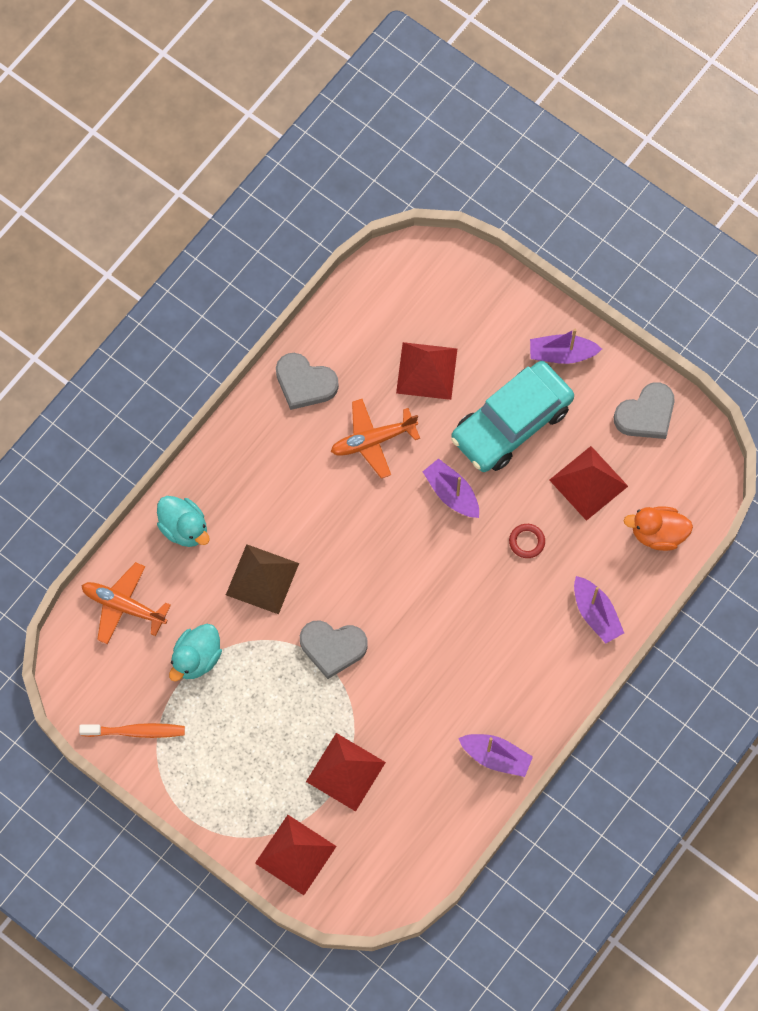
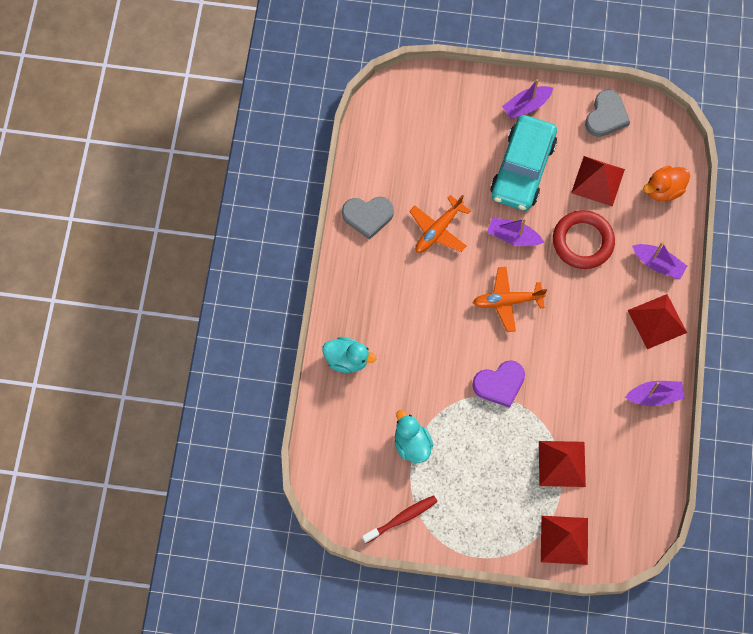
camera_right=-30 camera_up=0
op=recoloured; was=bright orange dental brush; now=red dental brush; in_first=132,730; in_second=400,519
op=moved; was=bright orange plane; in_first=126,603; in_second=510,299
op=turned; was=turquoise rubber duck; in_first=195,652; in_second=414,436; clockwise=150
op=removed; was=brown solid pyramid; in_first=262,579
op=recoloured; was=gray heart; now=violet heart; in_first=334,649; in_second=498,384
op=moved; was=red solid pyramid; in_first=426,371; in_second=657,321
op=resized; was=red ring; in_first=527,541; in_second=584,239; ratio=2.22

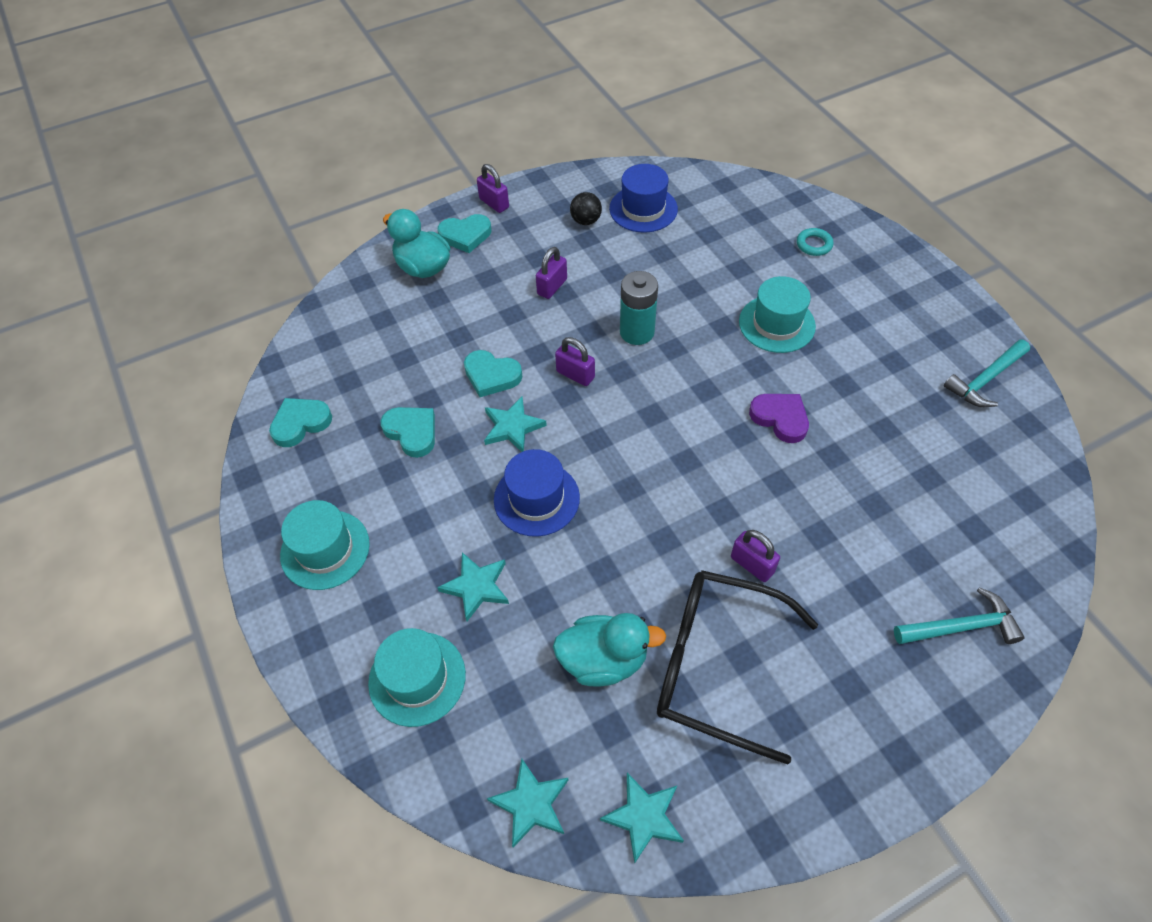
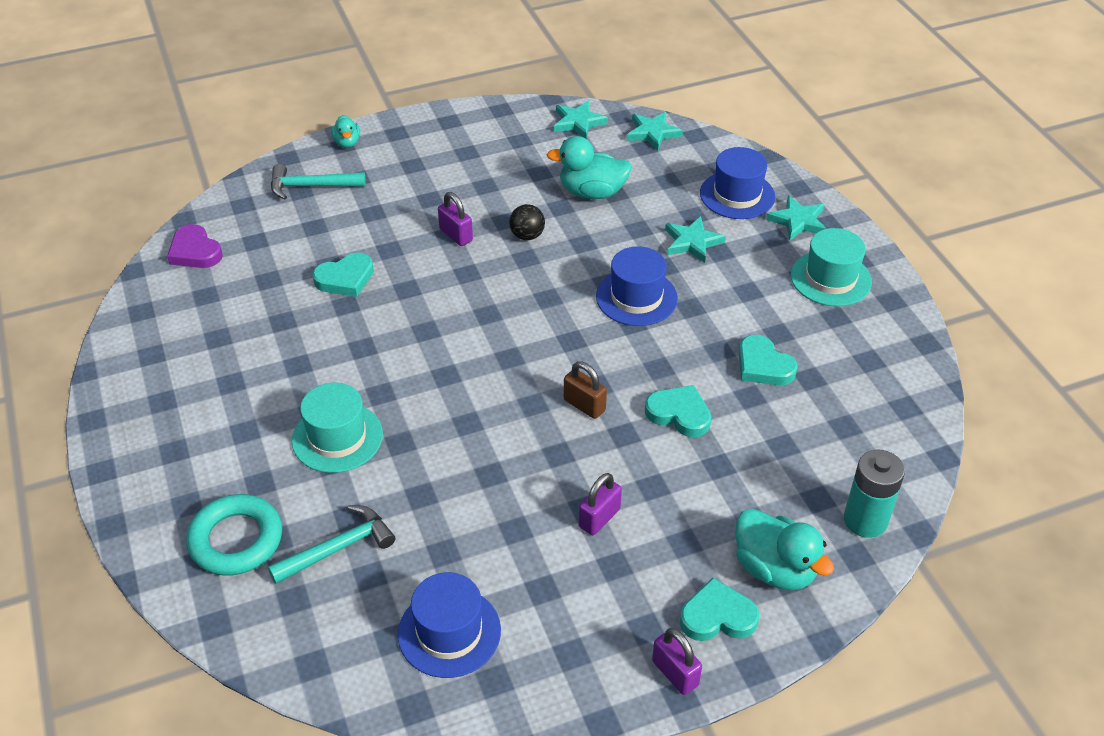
camera_right=-175 camera_up=-10
op=moved; was=turquoise heart; in_first=300,422; in_second=343,274
op=recoloured; was=turquoise hat; now=royal blue hat; in_first=417,677; in_second=737,183
op=moved; was=turquoise star shape; in_first=515,424; in_second=796,217
op=recoloured; was=violet lock; now=brown lock; in_first=575,361; in_second=585,390
op=moved; was=ebony ball; in_first=586,208; in_second=527,222
op=moved; was=turquoise battery; in_first=639,308; in_second=874,493
op=removed; was=ebony glasses; in_first=737,667
op=moved; was=violet heart; in_first=779,418; in_second=195,246
op=resized; was=turquoise ring; in_first=815,242; in_second=234,535; ratio=1.9
op=moved; was=turquoise claw hammer; in_first=987,373; in_second=331,544
op=added; now=turquoise rubber duck; in_second=345,131

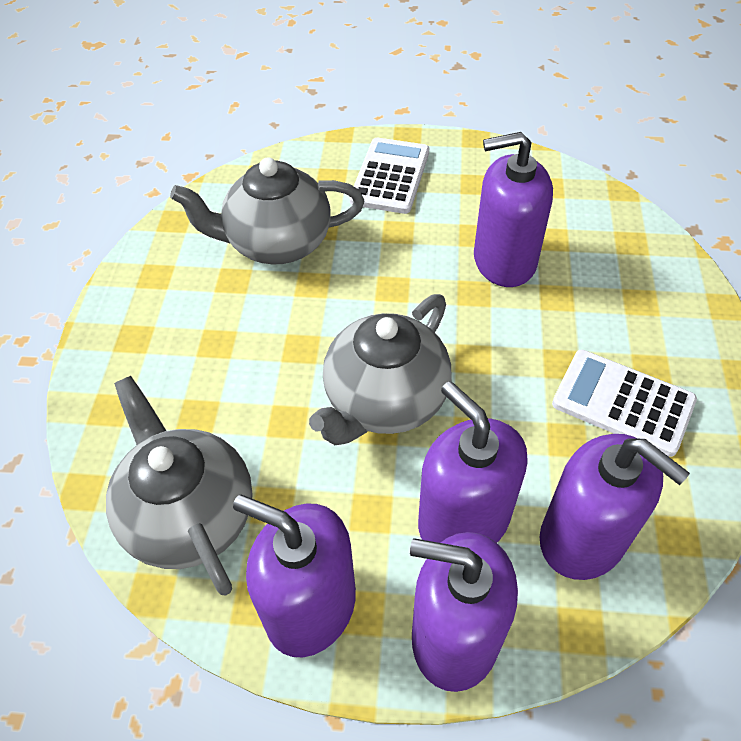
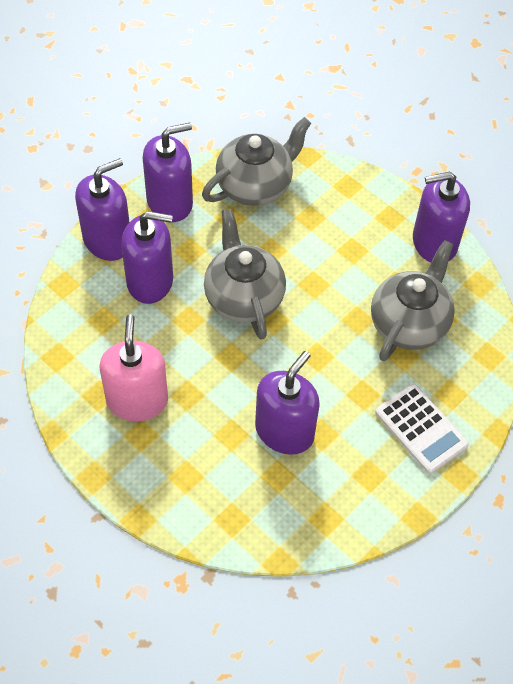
camera_right=125 camera_up=5
op=turned; was=gray teapot; in_first=179,486; in_second=256,161; clockwise=-45
op=moved; was=violet pump bottle; in_first=615,507; in_second=441,216
op=replaced; was=pure white calculator; now=rosy pump bottle; in_first=624,403; in_second=133,368

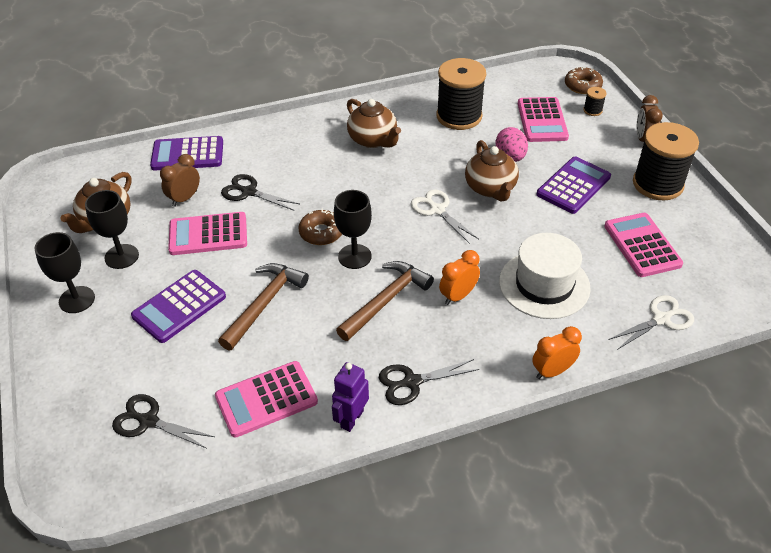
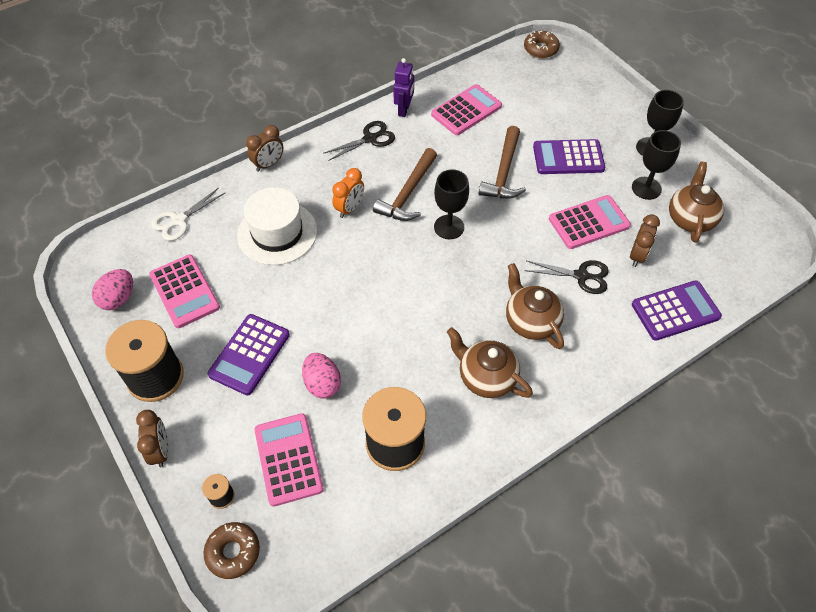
camera_right=165 camera_up=10
op=removed; was=ebony pair of scissors; in_first=163,421
op=turned; was=violet calculator; in_first=178,306; in_second=569,156; clockwise=-120
op=moved; was=brown doughnut; in_first=320,227; in_second=542,44
op=removed; was=pure white pair of scissors; in_first=445,216
op=moved; was=brown teapot; in_first=492,171; in_second=535,306
op=recoloured; was=bright orange bedside clock; now=brown bedside clock; in_first=557,352; in_second=264,148
op=added; now=rosy egg shape; in_second=112,289

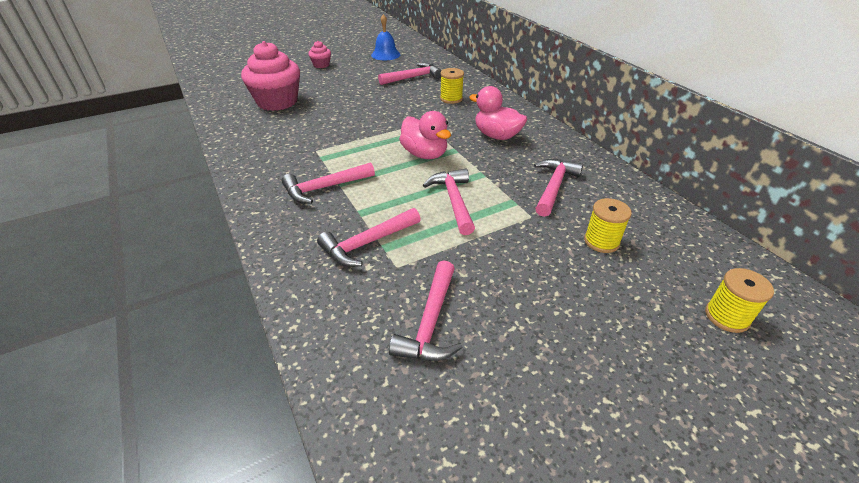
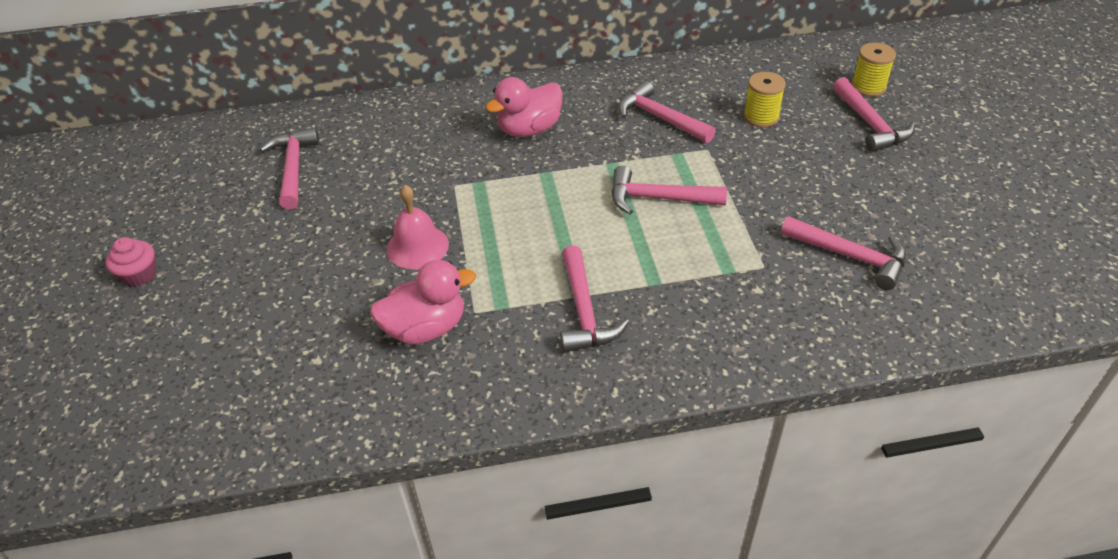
camera_right=-70 camera_up=5
op=removed; was=rosy cupcake; in_first=270,76
op=moved; was=rosy claw hammer; in_first=369,237; in_second=874,114
op=removed; was=royal blue bell; in_first=385,37
op=moved; was=rosy rubber duck; in_first=425,135; in_second=423,302
op=removed; was=bright yellow spool; in_first=452,86
op=added; now=rosy bell; in_second=418,227

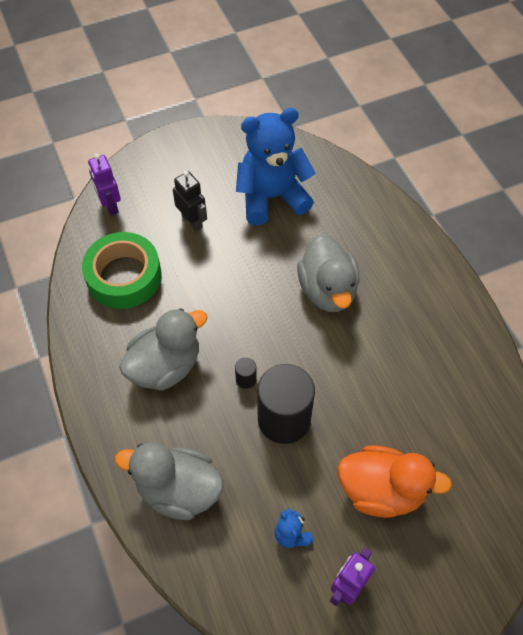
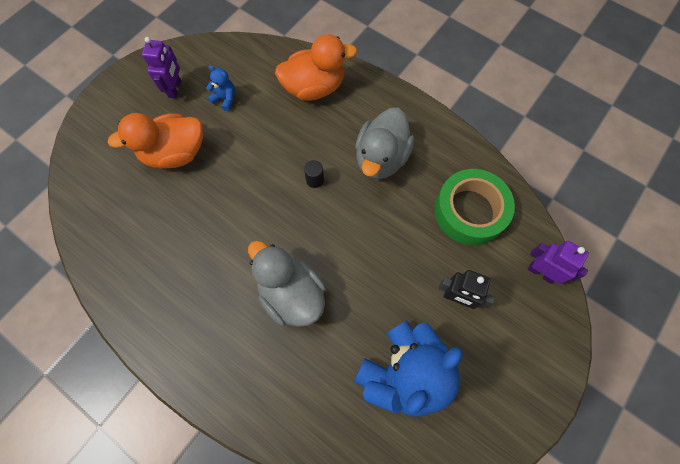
camera_right=150 camera_up=10
op=recoloured; was=gray rubber duck; now=bright orange rubber duck; in_first=169,481; in_second=316,67
op=removed; was=ebony cylinder shape; in_first=286,404

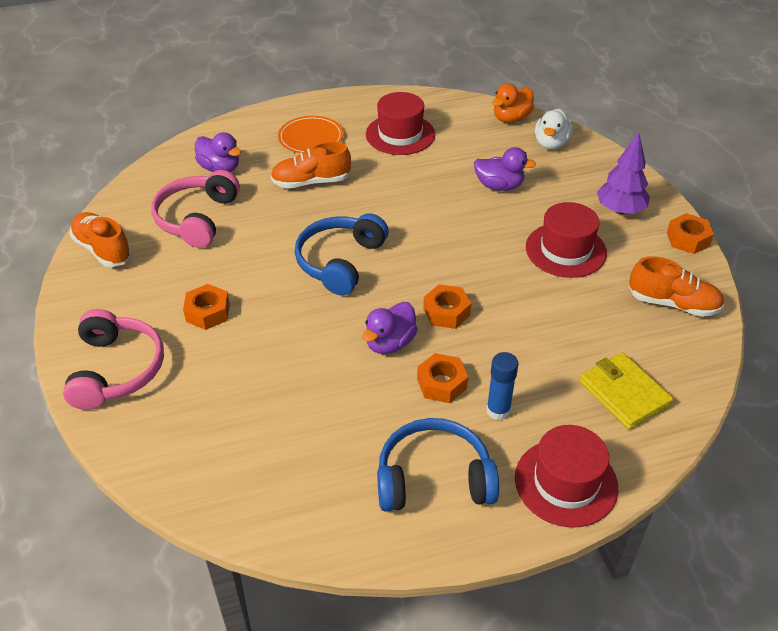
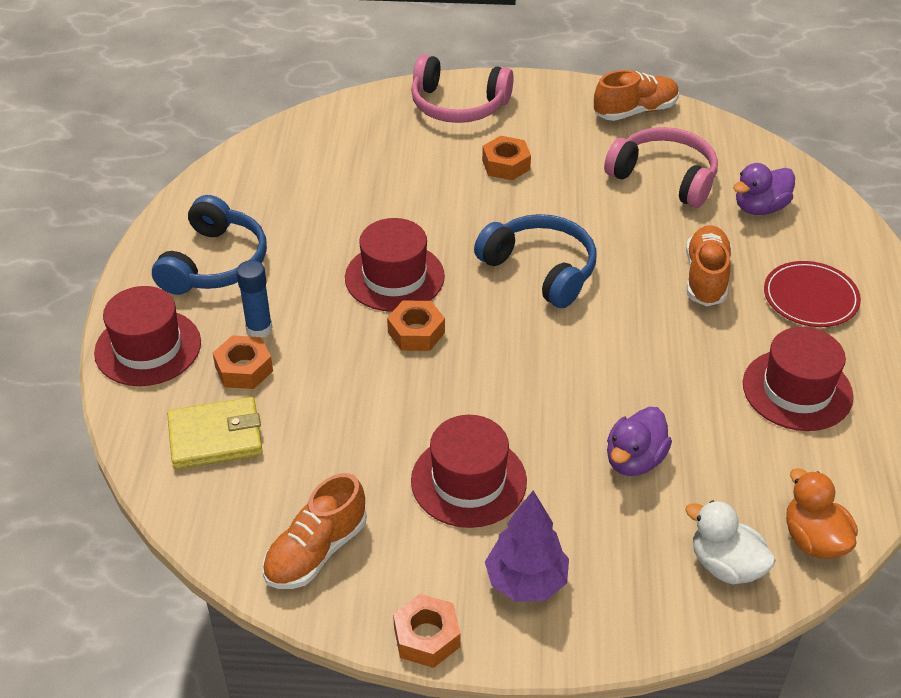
camera_right=110 camera_up=0
op=recoloured; was=bright orange plate; now=red plate; in_first=310,134; in_second=812,294
op=replaced; was=violet rubber duck; now=red hat; in_first=390,328; in_second=395,265
op=moved; was=bright orange hexagon nut; in_first=442,378; in_second=243,362

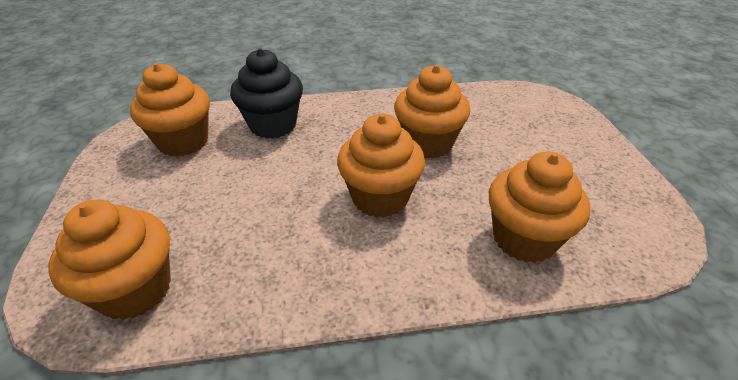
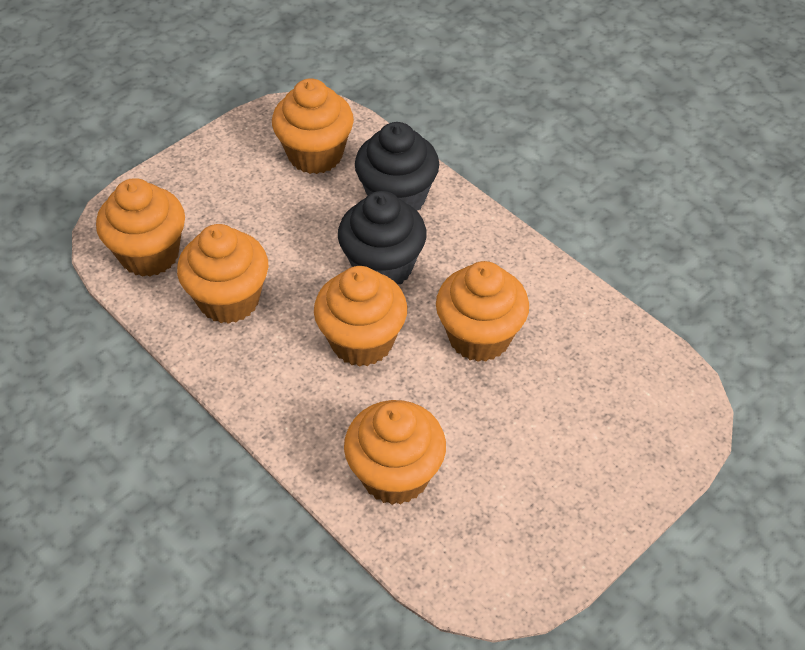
camera_right=55 camera_up=10
op=added; now=bright orange cupcake; in_second=222,274
op=added; now=ebony cupcake; in_second=382,238

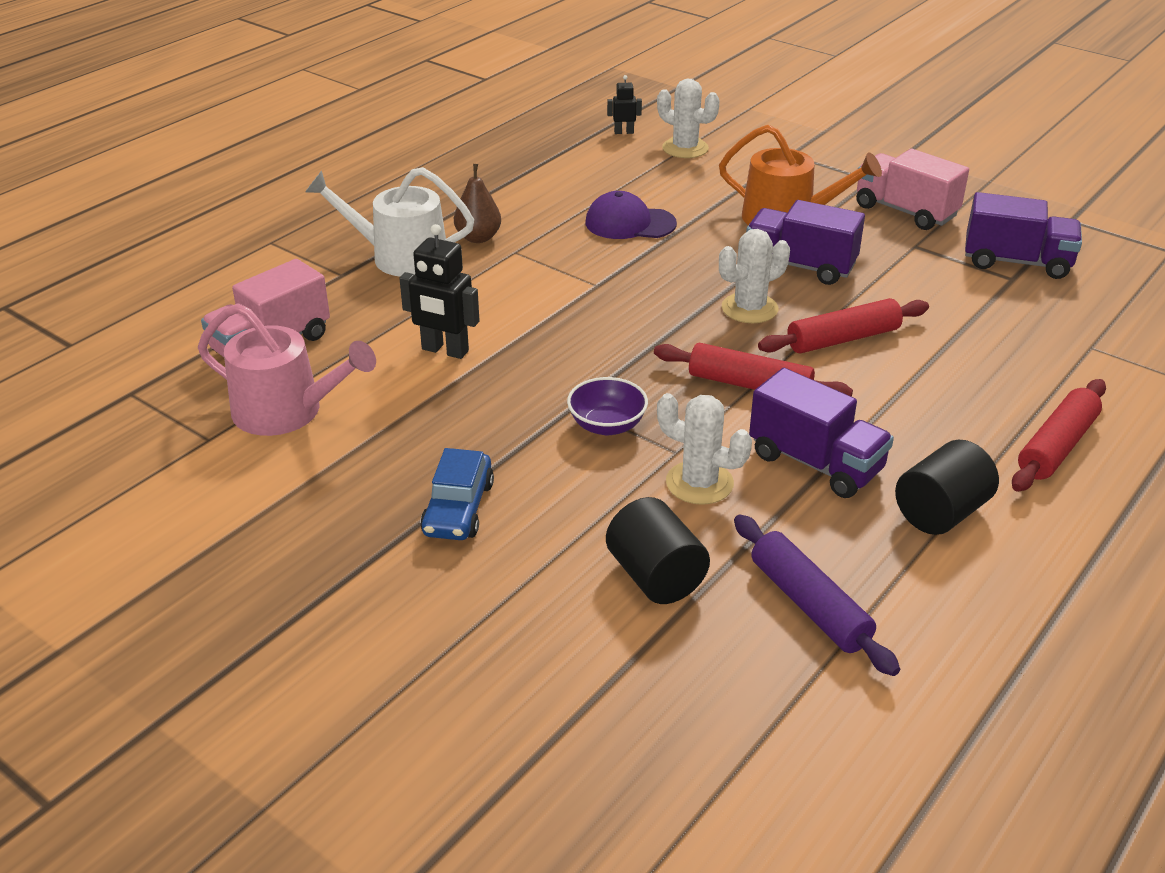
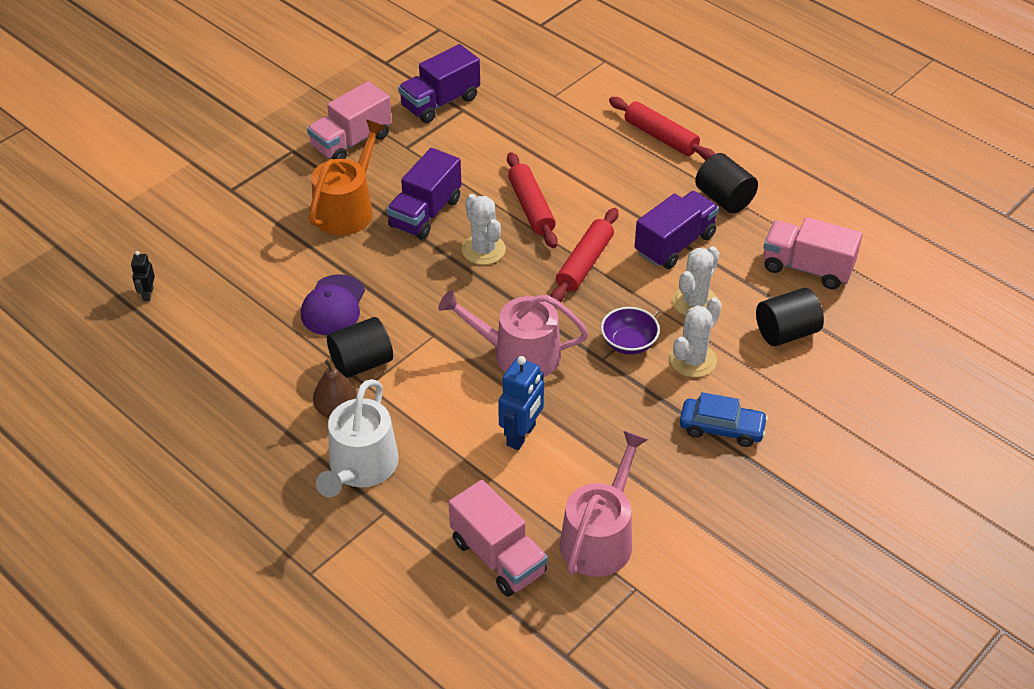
camera_right=-85 camera_up=10
op=recoloured; was=ebony robot; now=royal blue robot; in_first=439,291; in_second=521,403
op=moved; was=pure white prickly plant; in_first=688,118; in_second=696,337
op=replaced; was=violet rolling pin; now=rosy lorry; in_first=817,595; in_second=812,253
op=turned; was=violet lorry; in_first=1023,235; in_second=439,83; clockwise=-150
op=added; now=ebony cylinder shape; in_second=360,347
op=added; now=rosy watering pot; in_second=513,333

